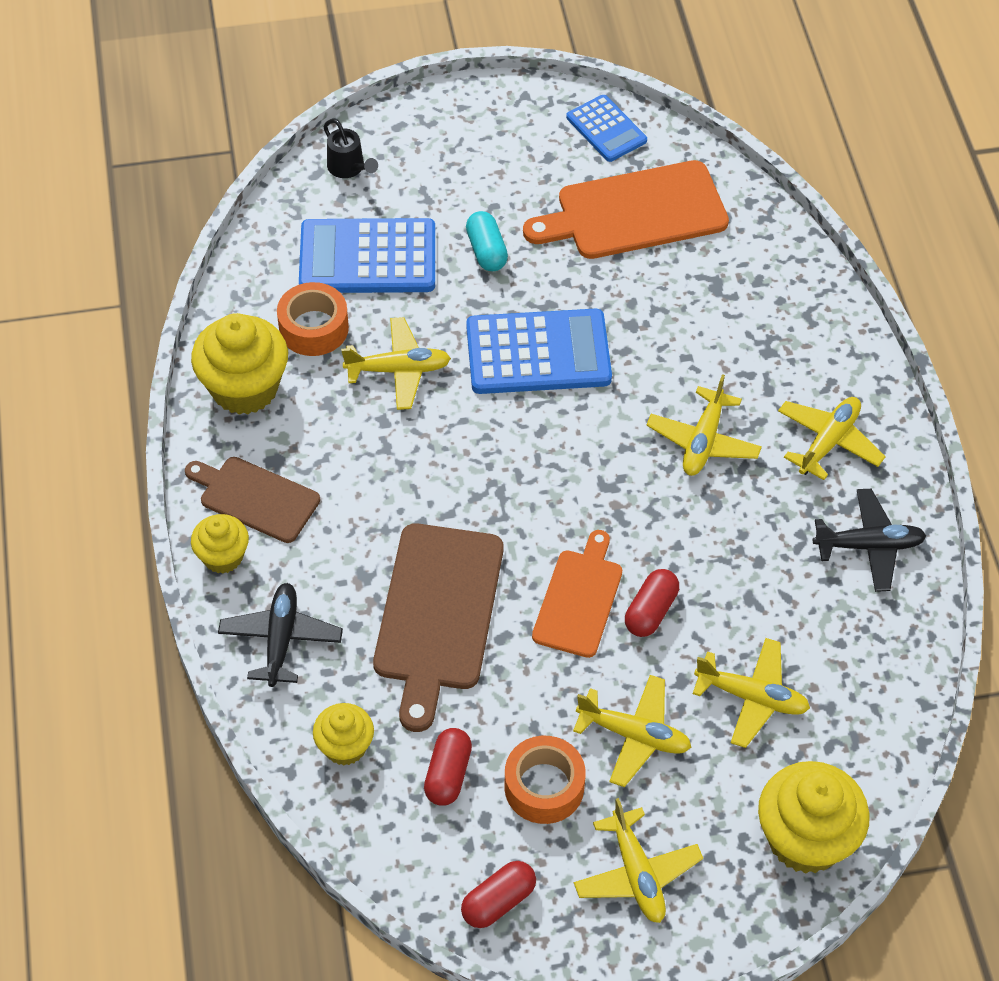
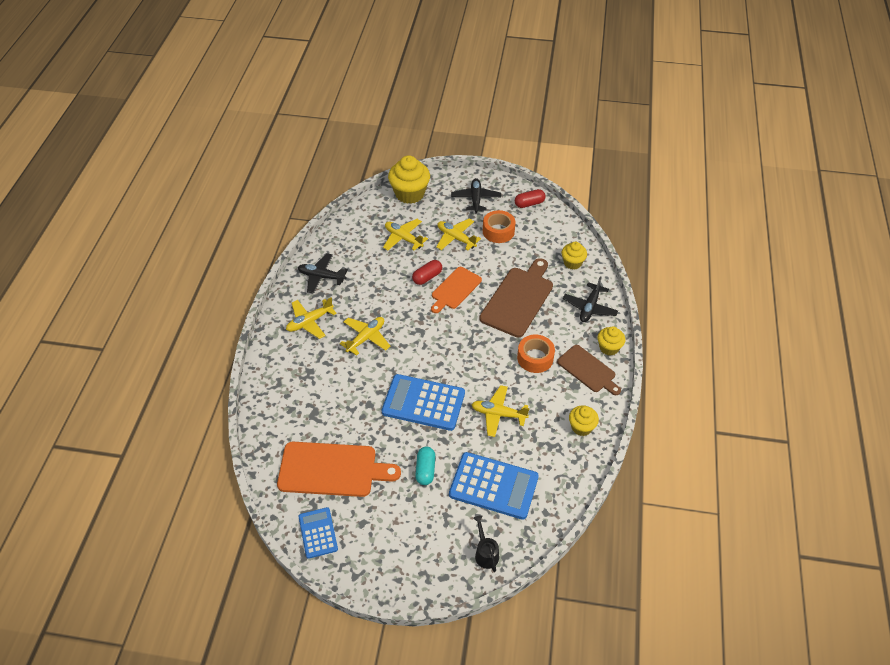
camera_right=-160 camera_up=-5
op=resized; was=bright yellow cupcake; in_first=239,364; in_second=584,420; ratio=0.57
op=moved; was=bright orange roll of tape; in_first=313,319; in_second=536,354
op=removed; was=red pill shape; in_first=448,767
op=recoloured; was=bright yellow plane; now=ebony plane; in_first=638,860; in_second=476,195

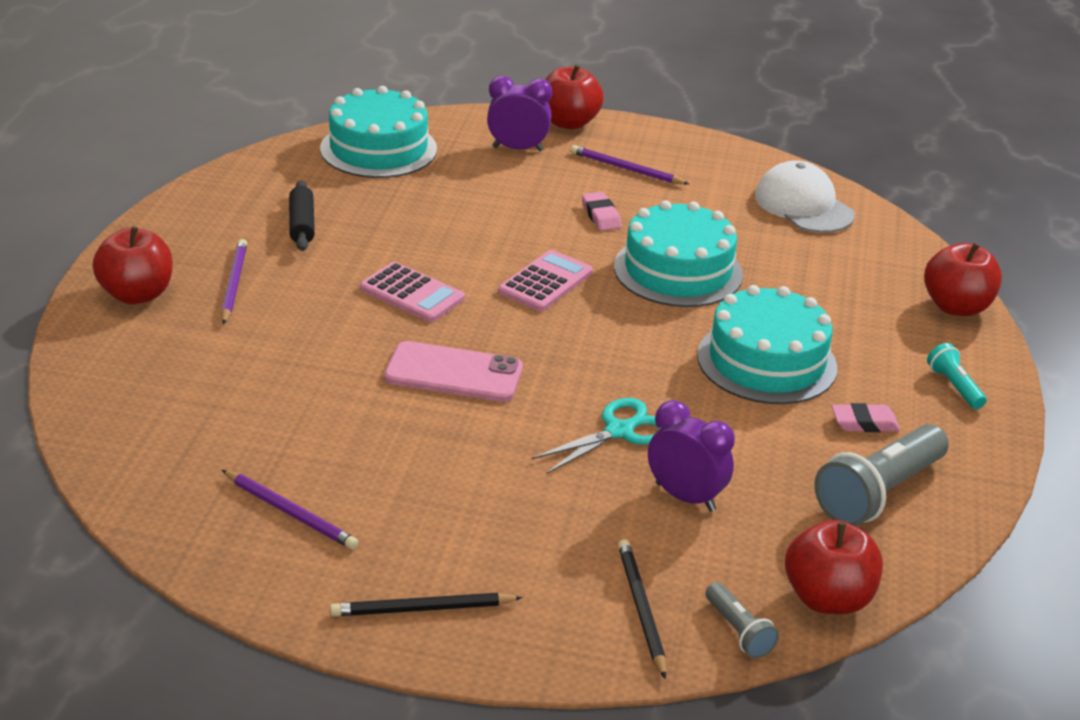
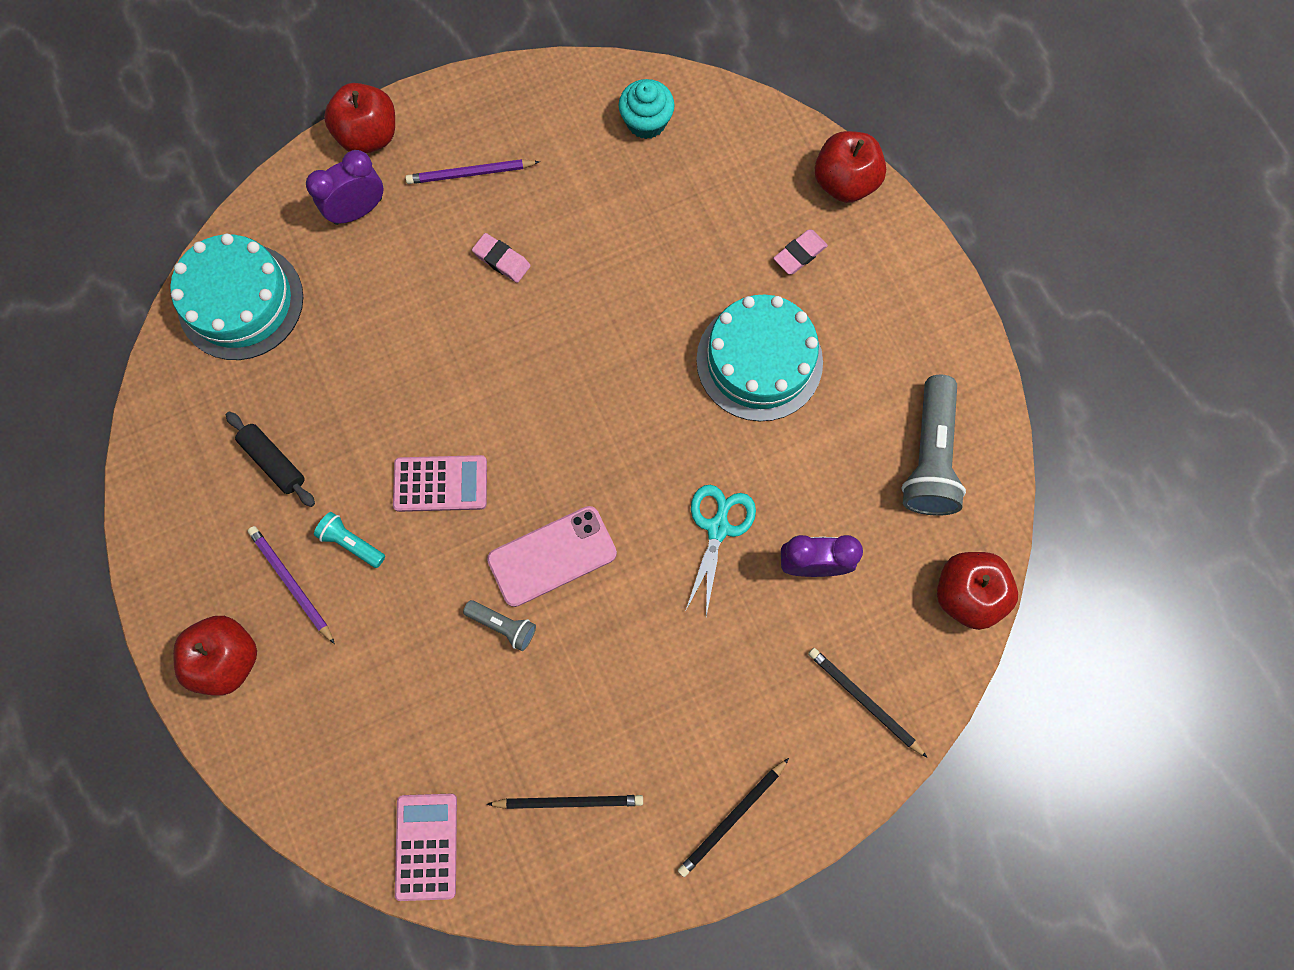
camera_right=-35 camera_up=40
op=recoloured; was=violet lead pencil; now=ebony lead pencil; in_first=290,509; in_second=565,802
op=moved; was=rosy calculator; in_first=545,280; in_second=426,847
op=removed; was=turquoise layer cake; in_first=678,253
op=moved; was=gray torch; in_first=742,620; in_second=499,625
op=replaced; was=pure white baseball cap; now=turquoise cupcake; in_first=805,196; in_second=647,109
op=moved; was=rosy pencil eraser; in_first=866,417; in_second=800,252
op=moved; was=turquoise torch; in_first=957,376; in_second=349,540

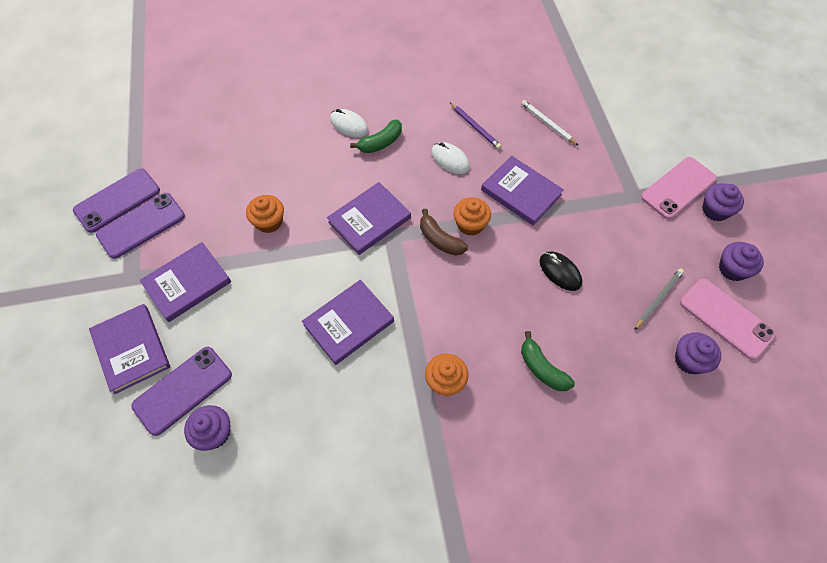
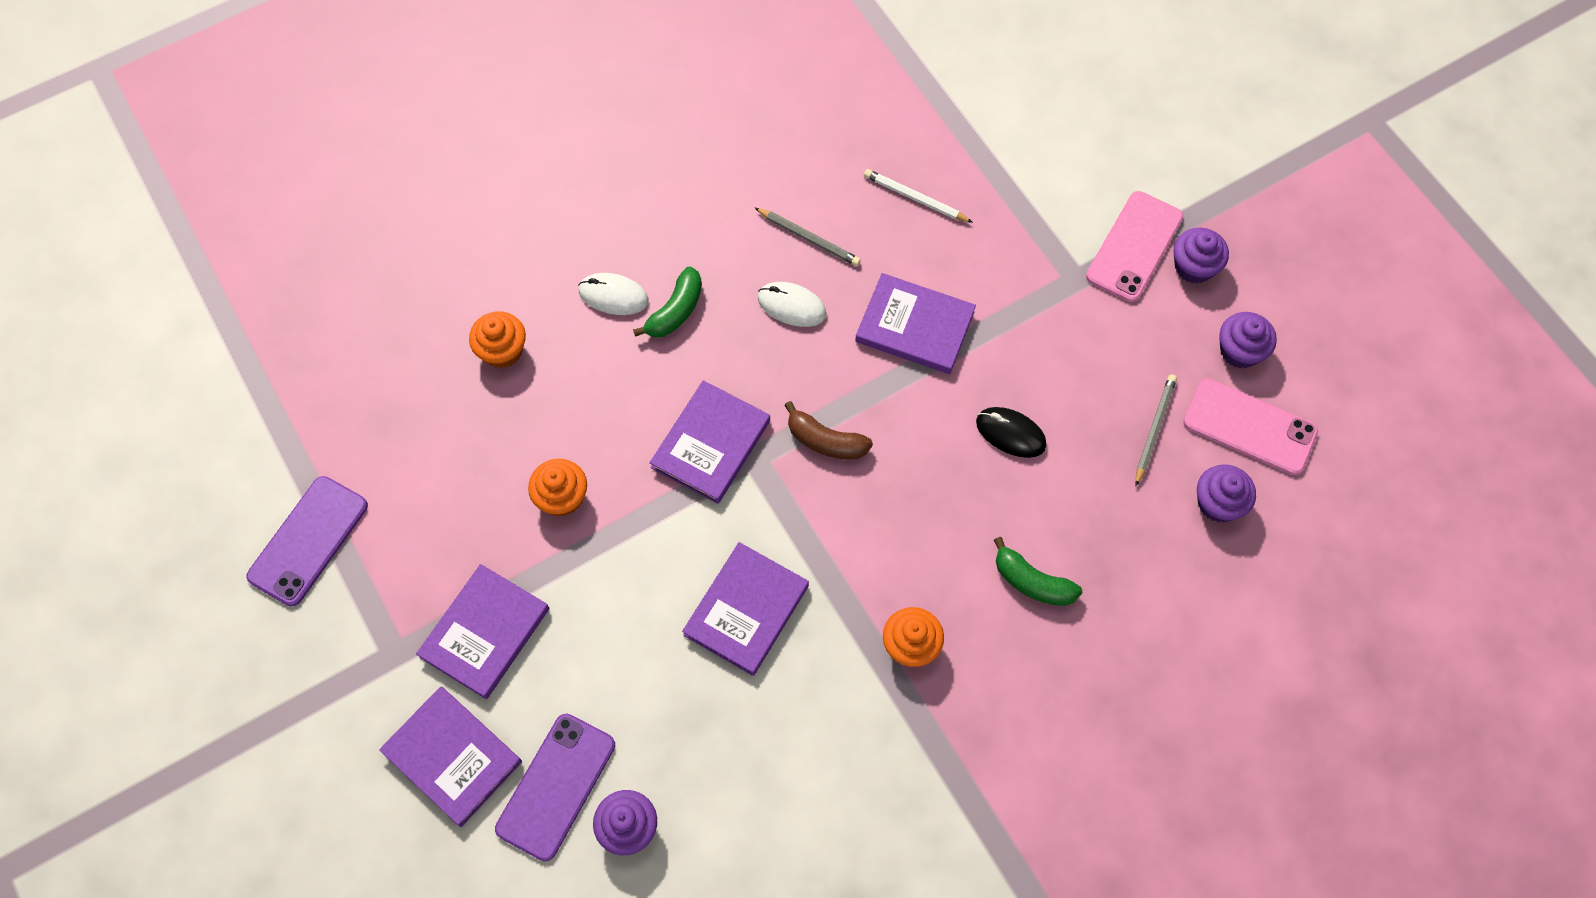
camera_right=-20 camera_up=5
op=removed; was=violet smartphone; in_first=140,226
op=recoloured; was=violet lead pencil; now=gray lead pencil; in_first=476,125; in_second=808,237
op=moved; was=bright orange cupcake; in_first=472,216; in_second=497,339

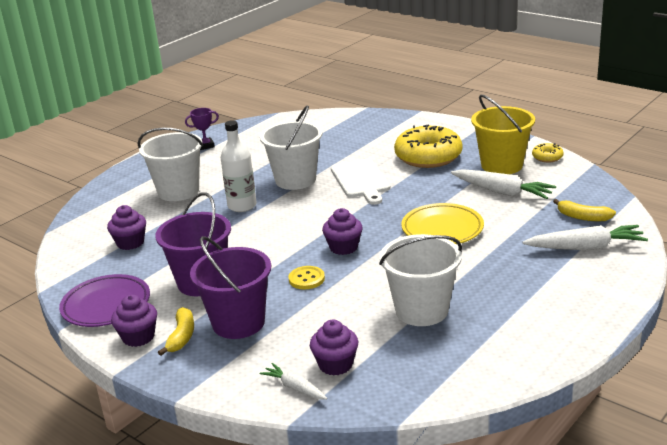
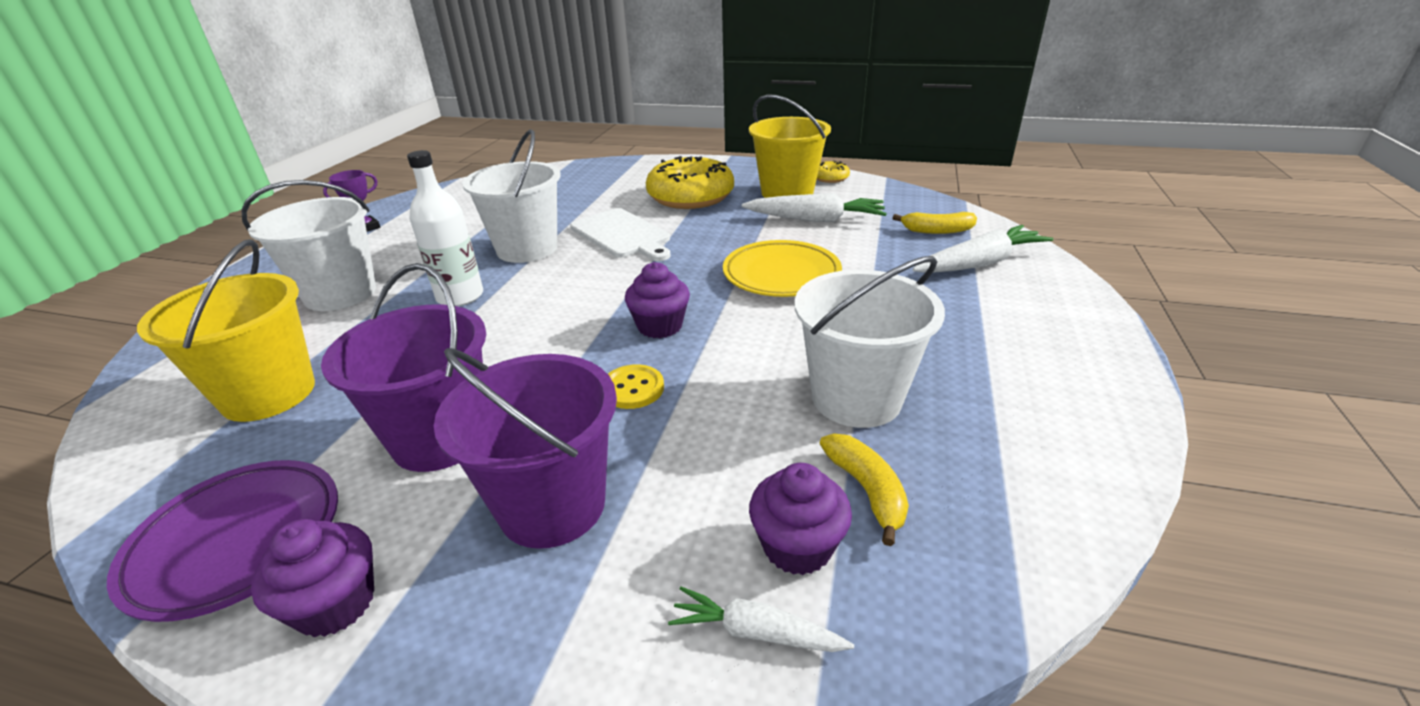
camera_right=-25 camera_up=5
op=replaced; was=violet cupcake; now=bright yellow pail; in_first=126,227; in_second=226,330
op=moved; was=bright yellow toy banana; in_first=176,331; in_second=864,489

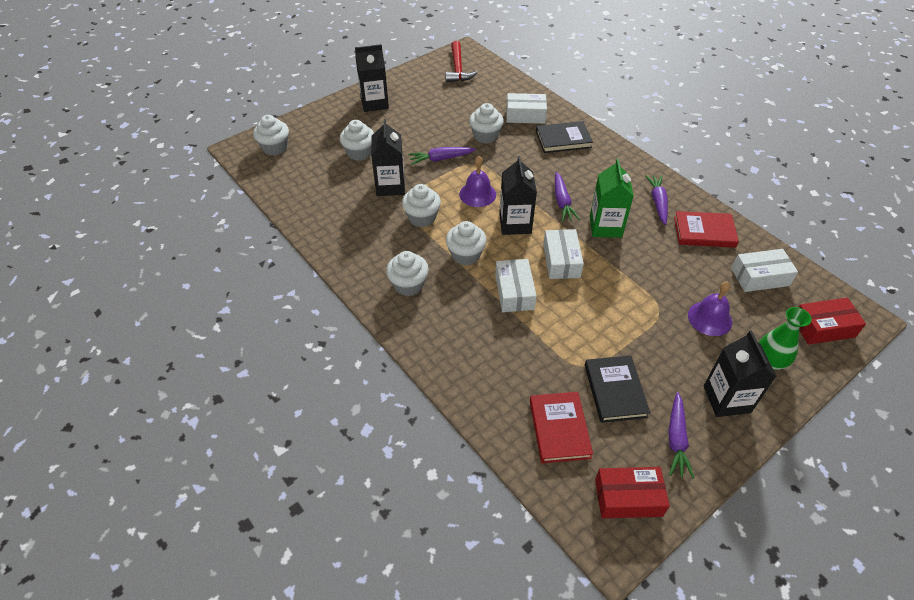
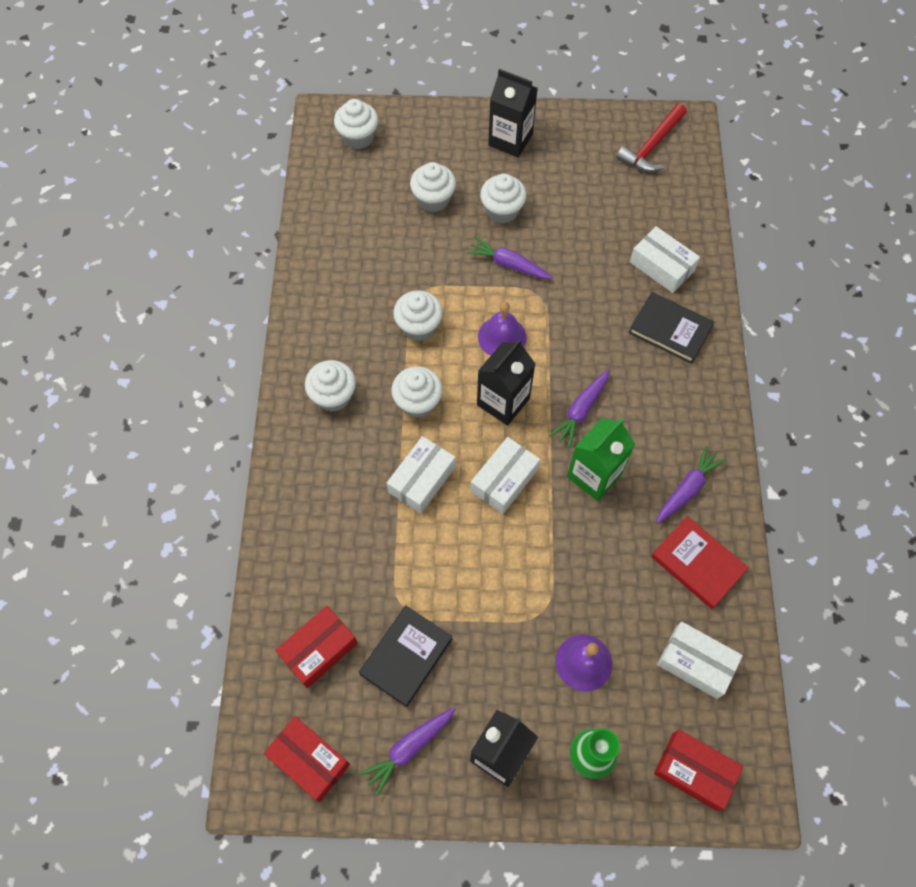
camera_right=40 camera_up=15
op=removed; was=ebony juice carton; in_first=388,157
op=moved; was=pure white cupcake; in_first=486,123; in_second=503,199
op=replaced; was=red hardcover; now=red box; in_first=561,427; in_second=316,647

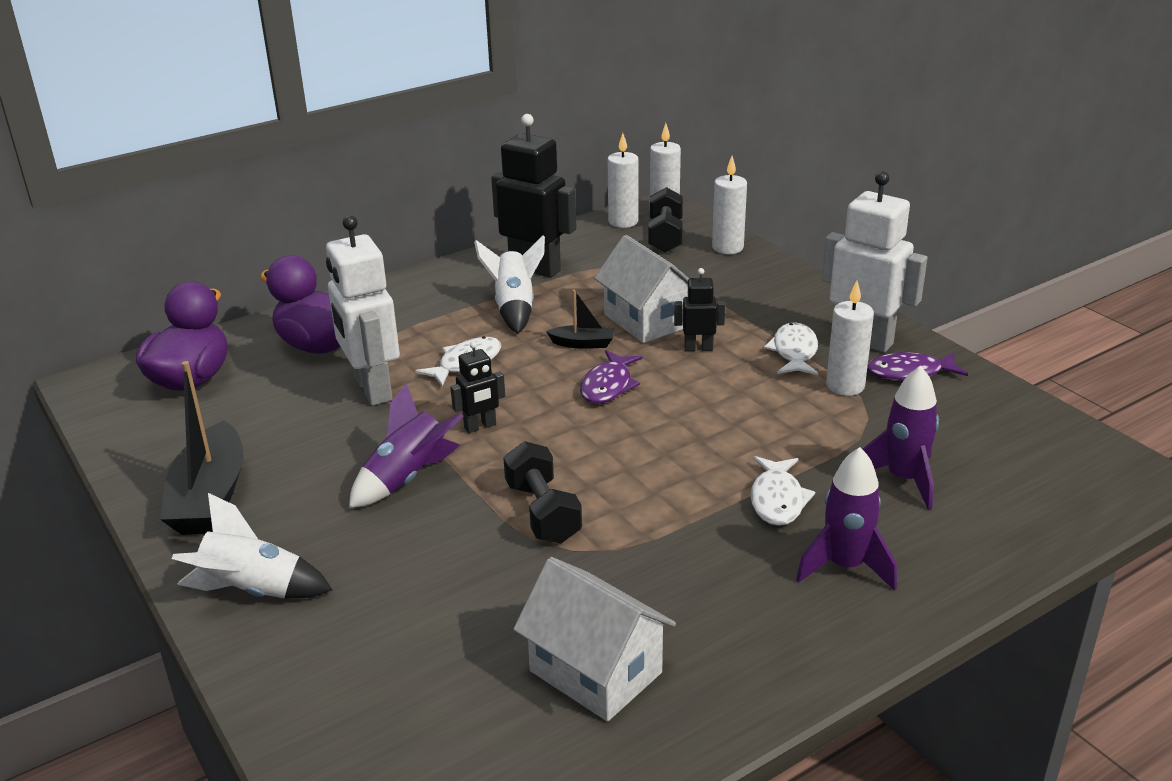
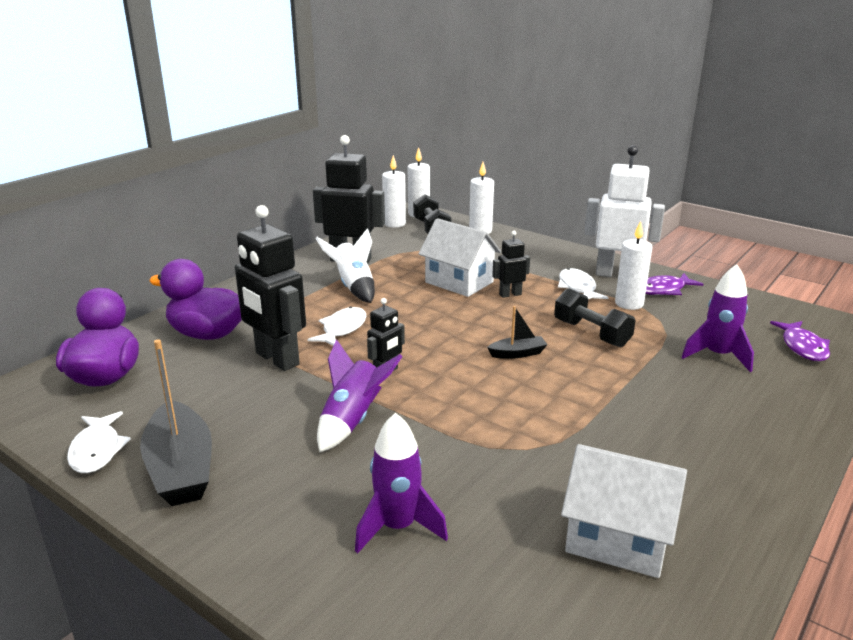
camera_right=-20 camera_up=-5
op=removed; was=pure white rocket; in_first=252,545
op=recoloured; was=pure white robot; now=ebony robot; in_first=363,310; in_second=270,288
op=moved; was=ebony hand weight; in_first=542,492; in_second=595,317
op=moved; was=ebony sailboat; in_first=580,319; in_second=517,332
op=moved; was=violet toy fish; in_first=611,377; in_second=800,341
op=moved; was=pure white toy fish; in_first=782,491; in_second=99,442
op=moved; was=violet rocket; in_first=846,519; in_second=401,483

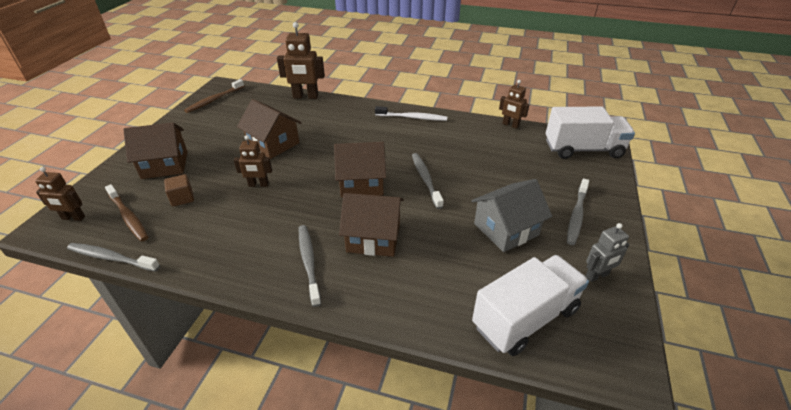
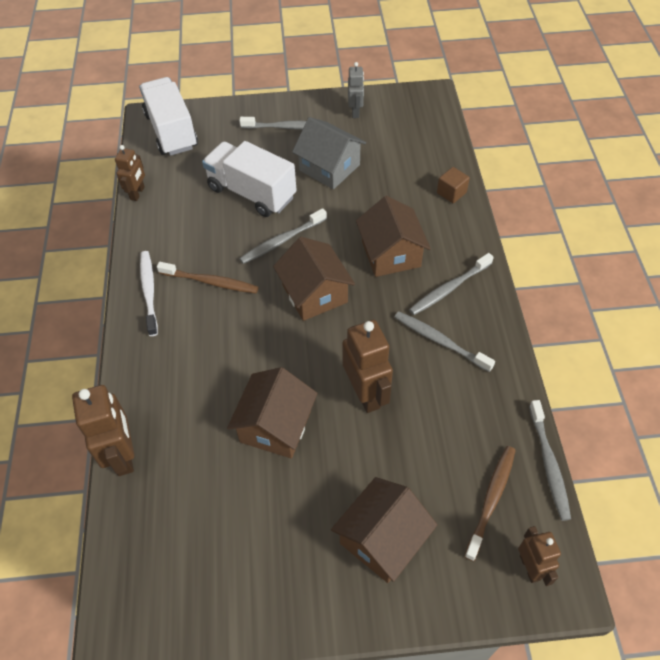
camera_right=-110 camera_up=15
op=turned; was=brown toy house; in_first=155,150; in_second=384,530; clockwise=75
op=moved; was=brown block; in_first=179,190; in_second=453,185
op=moved; was=brown dental brush; in_first=214,96; in_second=208,278
op=resized; was=brown robot; in_first=253,161; in_second=367,366; ratio=1.65
op=moved; was=pure white lorry; in_first=530,305; in_second=249,179
op=turned; was=gray robot; in_first=607,252; in_second=356,90; clockwise=45
op=added; now=gray dental brush; in_second=444,341

